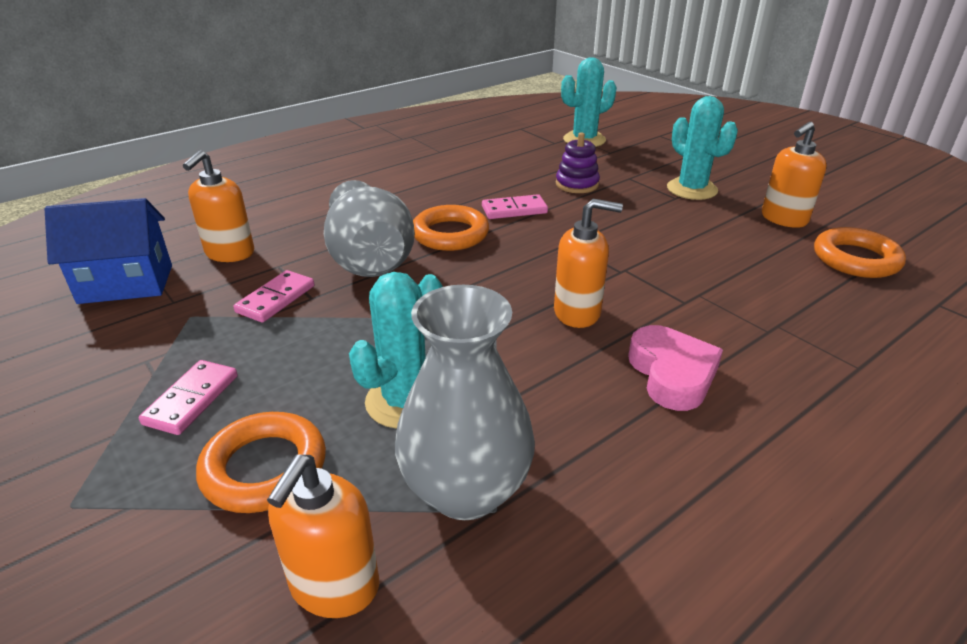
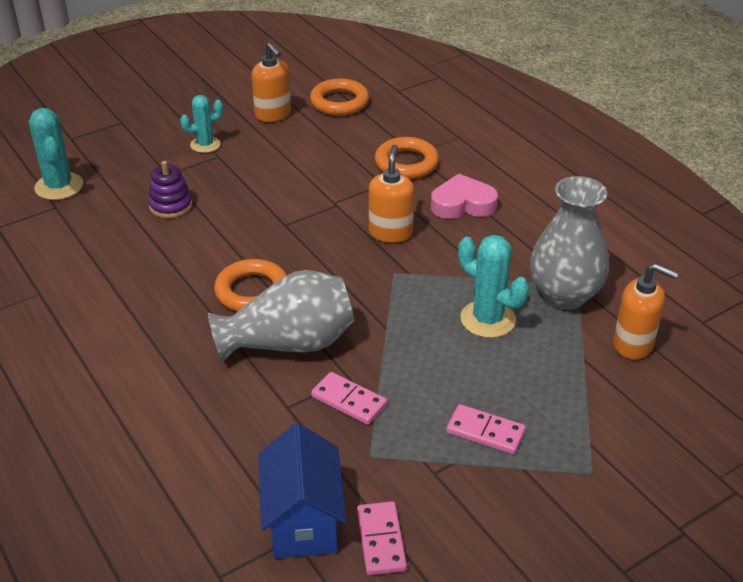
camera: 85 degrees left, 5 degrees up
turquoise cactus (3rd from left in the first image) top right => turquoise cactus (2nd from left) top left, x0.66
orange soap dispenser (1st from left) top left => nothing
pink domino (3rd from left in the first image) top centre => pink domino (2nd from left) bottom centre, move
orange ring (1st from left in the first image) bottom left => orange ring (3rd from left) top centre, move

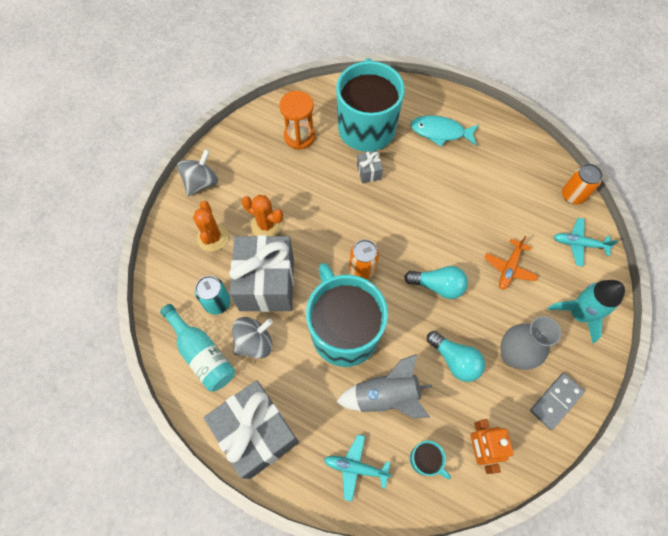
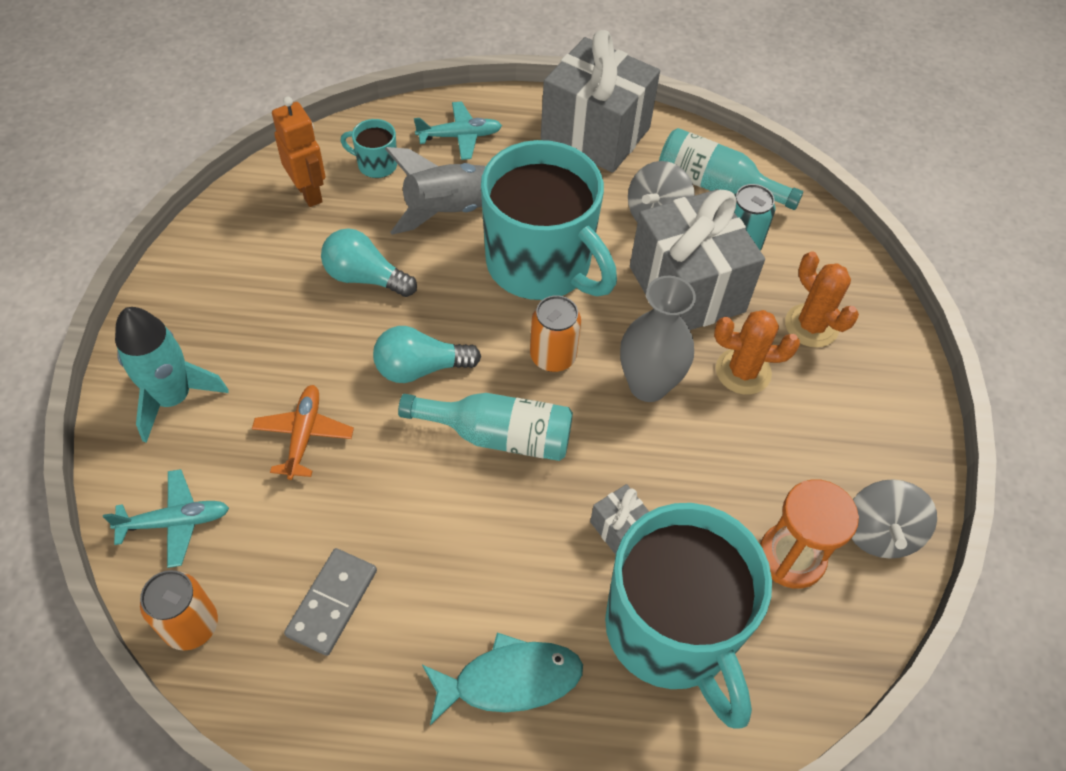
camera: 155 degrees right, 10 degrees down
grey spinning top (1st from left in the first image) top left => grey spinning top (2nd from left) bottom right, move
grey vase middle right => grey vase centre, move
grey domino bottom right => grey domino bottom left, move
nothing => turquoise bottle (1st from left) centre

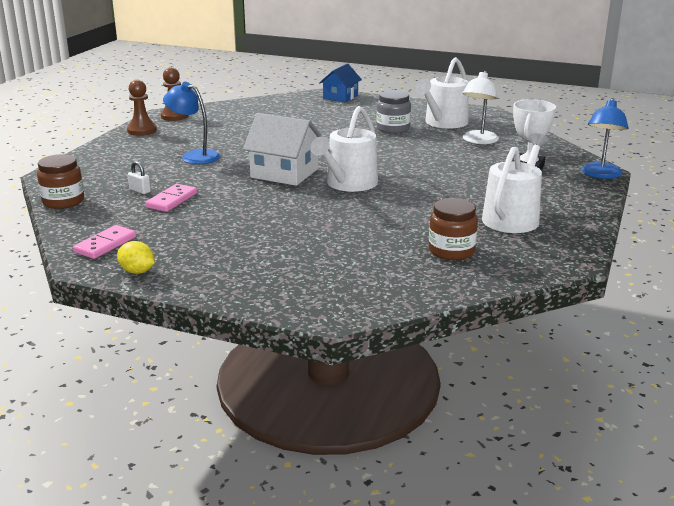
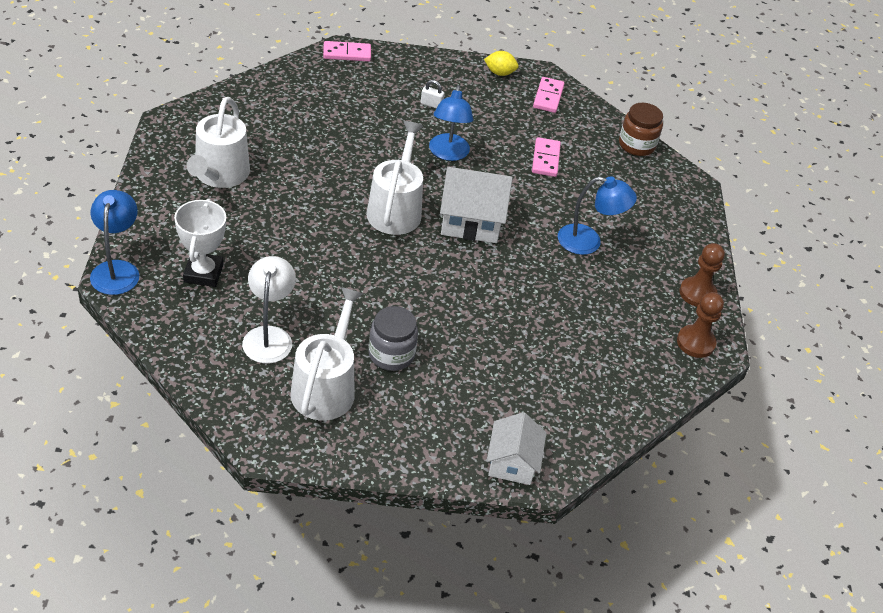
camera: 155 degrees right, 20 degrees up
blue house top centre => white house (2nd from left) bottom centre
white padlock middle left => white padlock top centre, move
brown jar (2nd from left) middle right => nothing
nothing => pink domino (1st from left) top centre
nothing => blue lamp (2nd from left) top centre

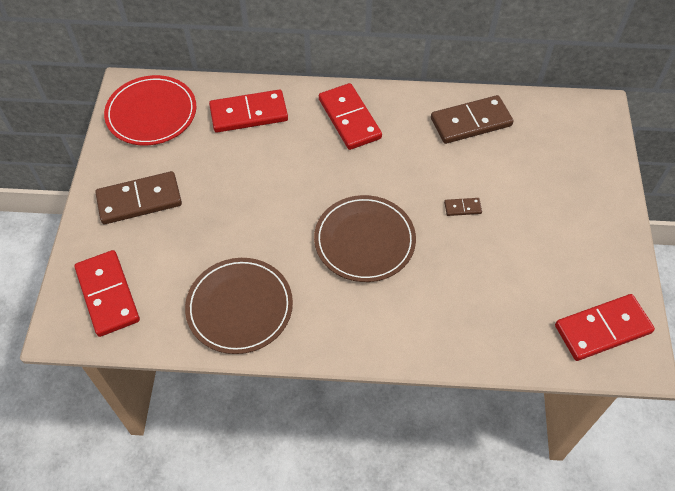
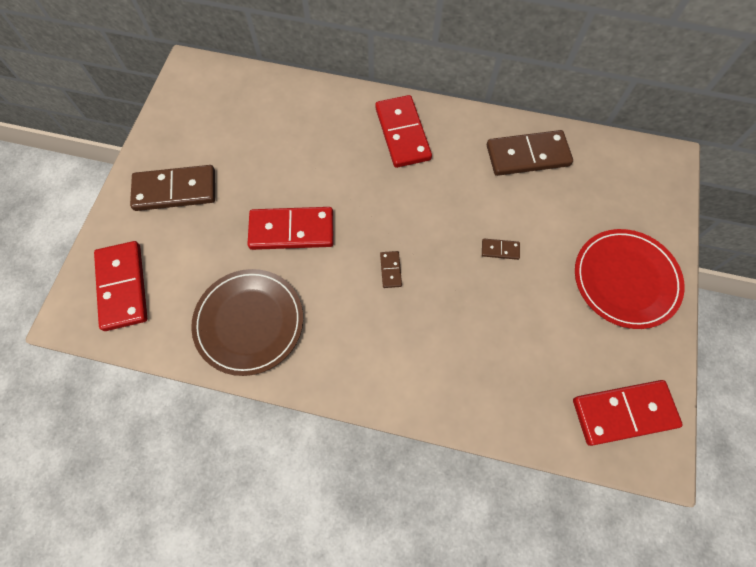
camera: 10 degrees right, 10 degrees up
red plate top left => red plate middle right, move
red domino (2nd from left) top centre => red domino (2nd from left) centre, move
brown plate (2nd from left) centre => brown domino (2nd from left) centre

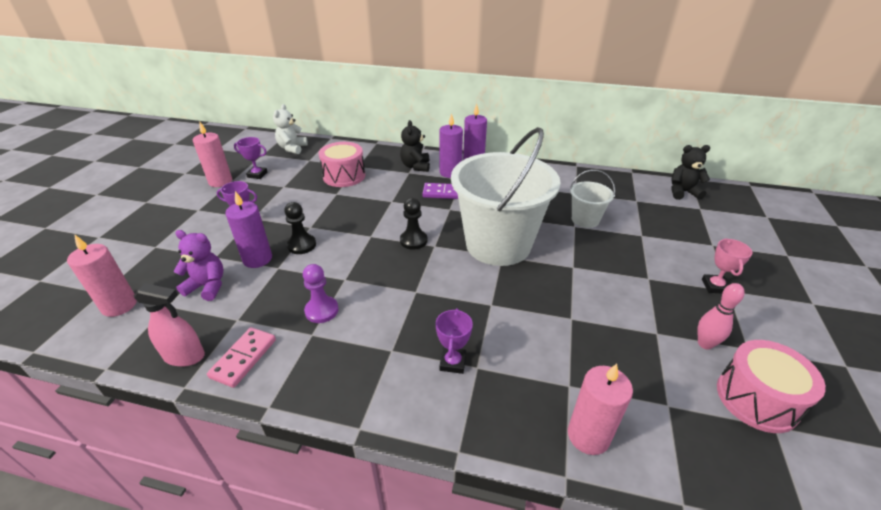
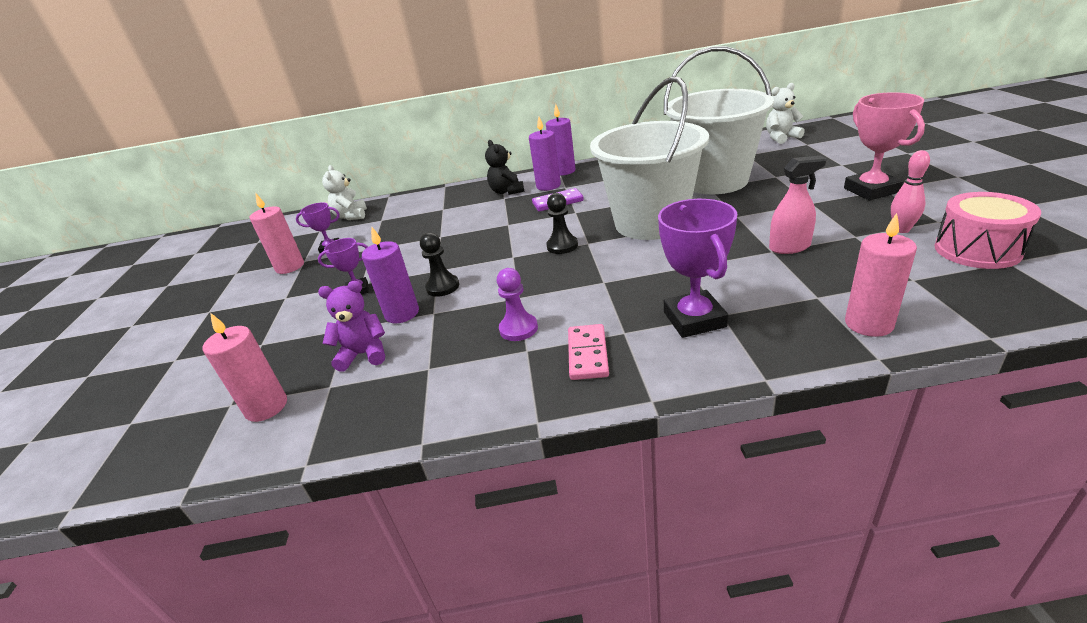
camera: 15 degrees left, 5 degrees down
pink drum (1st from left) top centre => nothing
black teddy bear (2nd from left) middle right => white teddy bear (2nd from left) top right
white bucket (2nd from left) middle right => white bucket (2nd from left) top centre, x2.23
pink trophy middle right => pink trophy top right, x1.78
pink spray bottle middle left => pink spray bottle top right, move
purple trophy (3rd from left) bottom centre => purple trophy (3rd from left) centre, x1.78
pink domino bottom left => pink domino centre, move

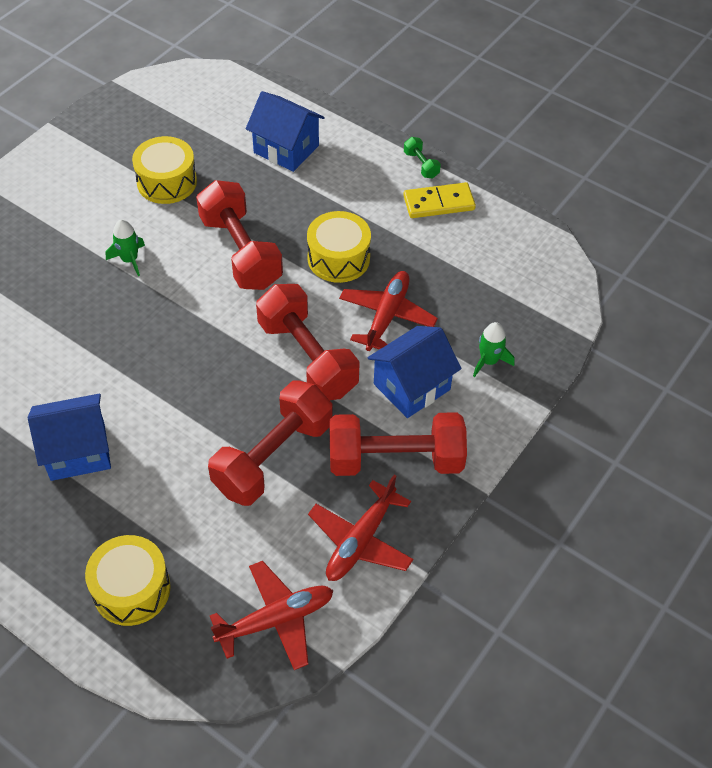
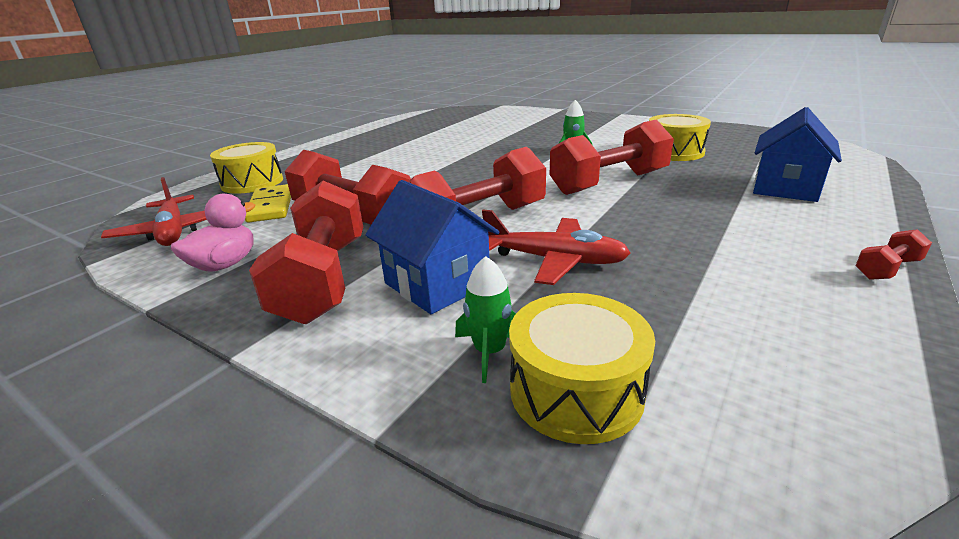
camera: 90 degrees right, 25 degrees down
green dumbbell top centre => red dumbbell (5th from left) middle right
yellow domino top centre => yellow domino middle left, move
yellow drum (3rd from left in the first image) top centre => yellow drum (2nd from left) bottom centre, move
blue house (1st from left) middle left => nothing
red plane (2nd from left) bottom centre => pink duck middle left

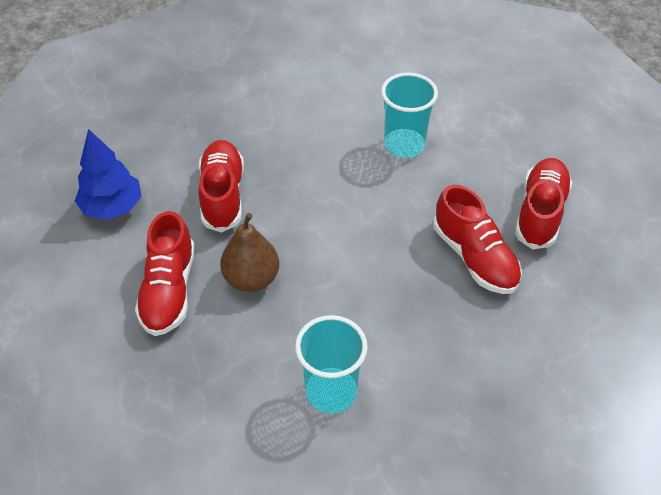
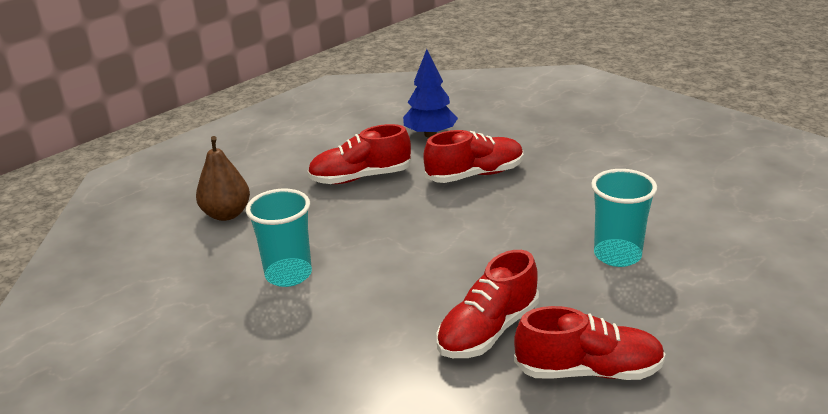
camera: 75 degrees right, 20 degrees down
brown pear centre => brown pear middle left, move

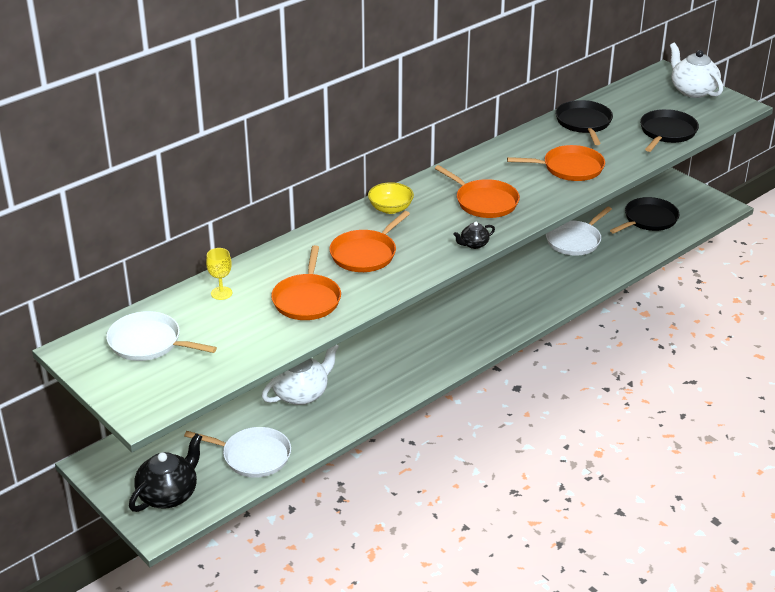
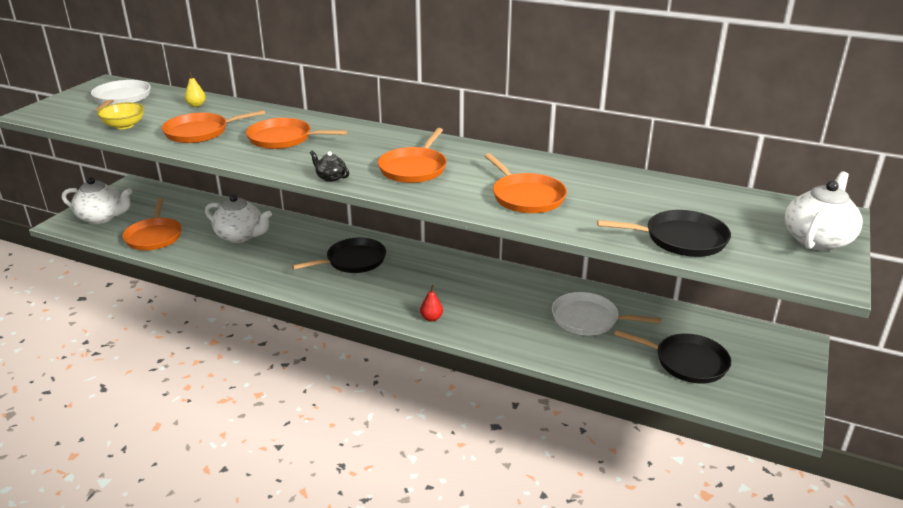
camera: 65 degrees right, 5 degrees down
black pan (1st from left) top right => black pan (1st from left) centre, move
yellow bowl centre => yellow bowl top left, move
yellow goblet middle left => yellow pear top left
white pan (2nd from left) bottom left => orange pan (1st from left) middle left
black teapot (1st from left) bottom left => white teapot (1st from left) middle left
nothing => red pear centre

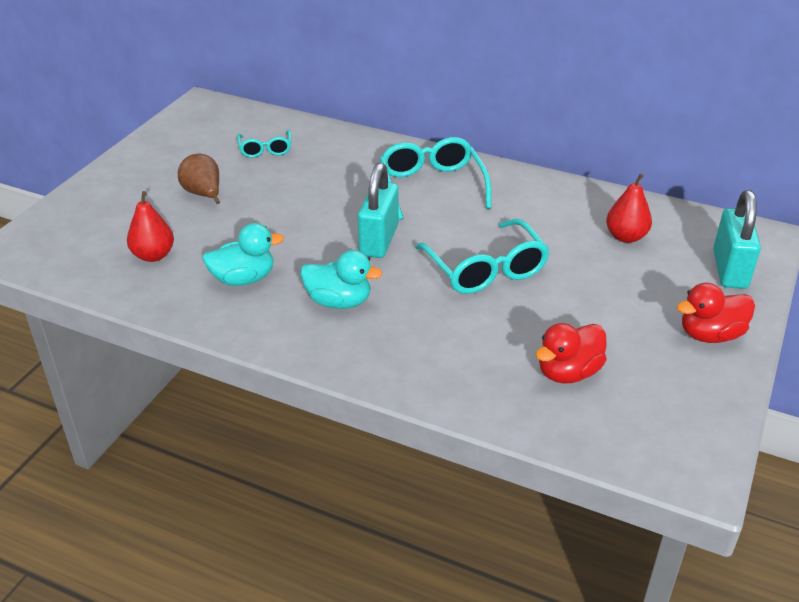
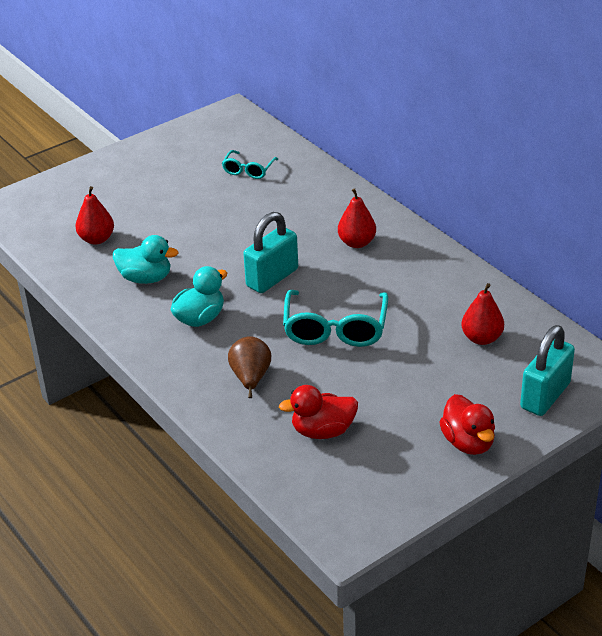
camera: 30 degrees right, 0 degrees up
turquoise glasses (2nd from left) top centre => red pear (2nd from left) centre
brown pear top left => brown pear centre, move
turquoise duck (2nd from left) centre => turquoise duck (2nd from left) middle left, 90 degrees counterclockwise
red duck (2nd from left) middle right => red duck (2nd from left) bottom right, 120 degrees counterclockwise

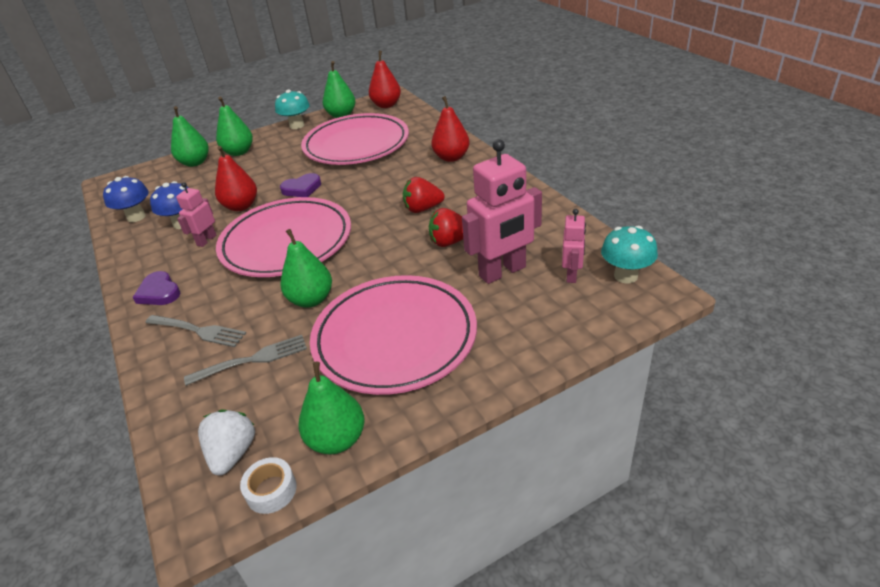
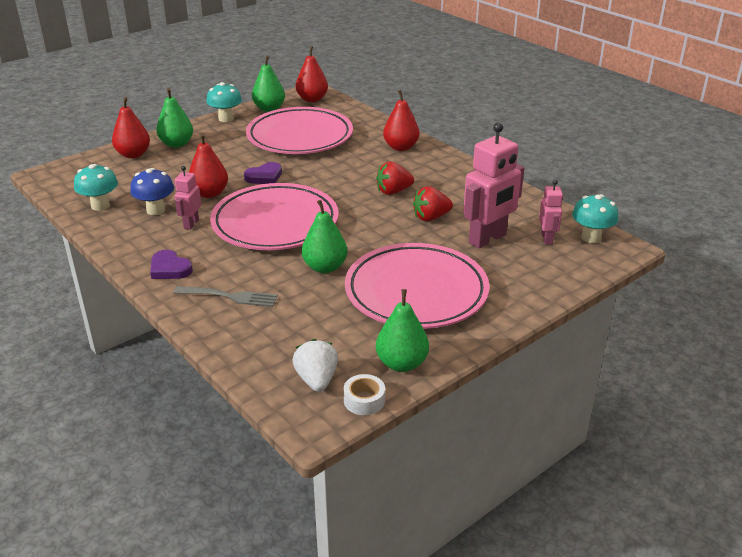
camera: 15 degrees left, 5 degrees down
green pear (1st from left) top left => red pear (1st from left) top left
blue mushroom (1st from left) middle left => turquoise mushroom (1st from left) middle left
grey fork (2nd from left) middle left => nothing

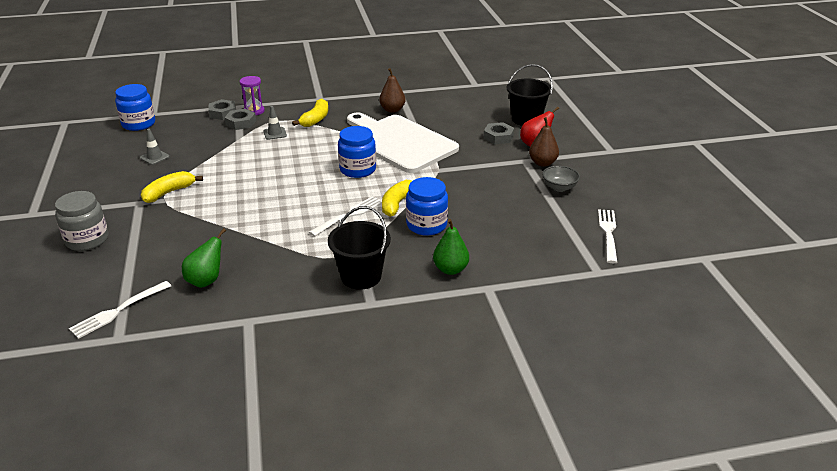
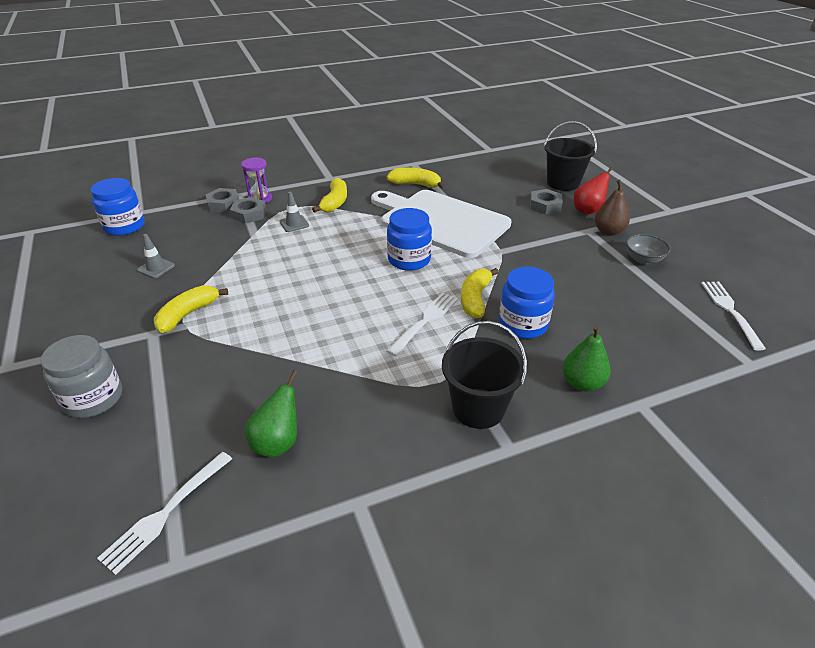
camera: 10 degrees left, 5 degrees up
brown pear (1st from left) top centre => yellow banana (3rd from left) top centre

